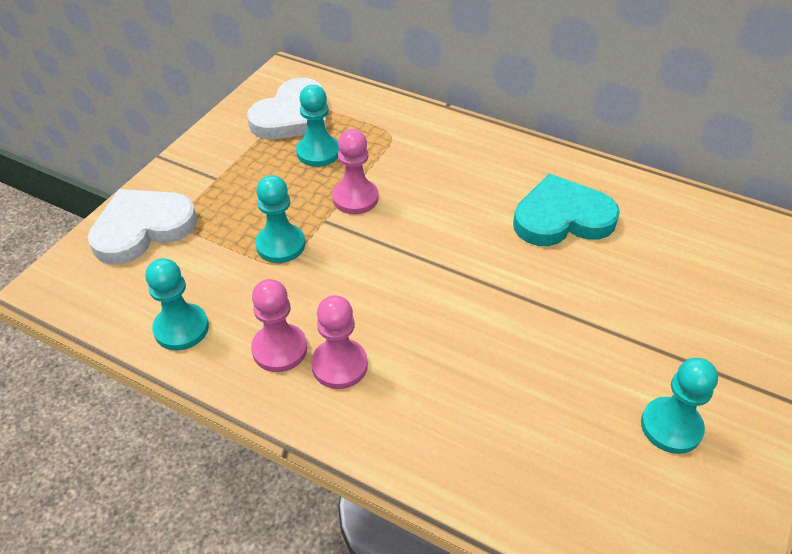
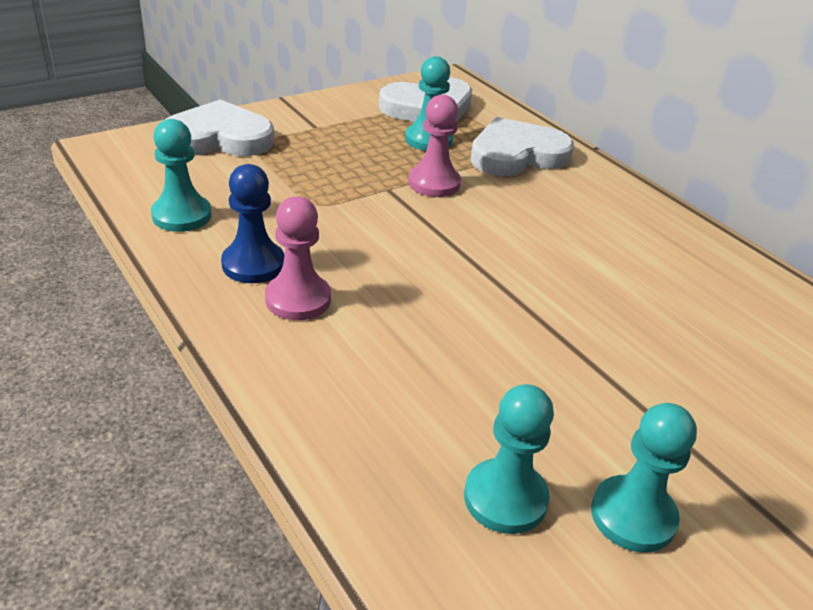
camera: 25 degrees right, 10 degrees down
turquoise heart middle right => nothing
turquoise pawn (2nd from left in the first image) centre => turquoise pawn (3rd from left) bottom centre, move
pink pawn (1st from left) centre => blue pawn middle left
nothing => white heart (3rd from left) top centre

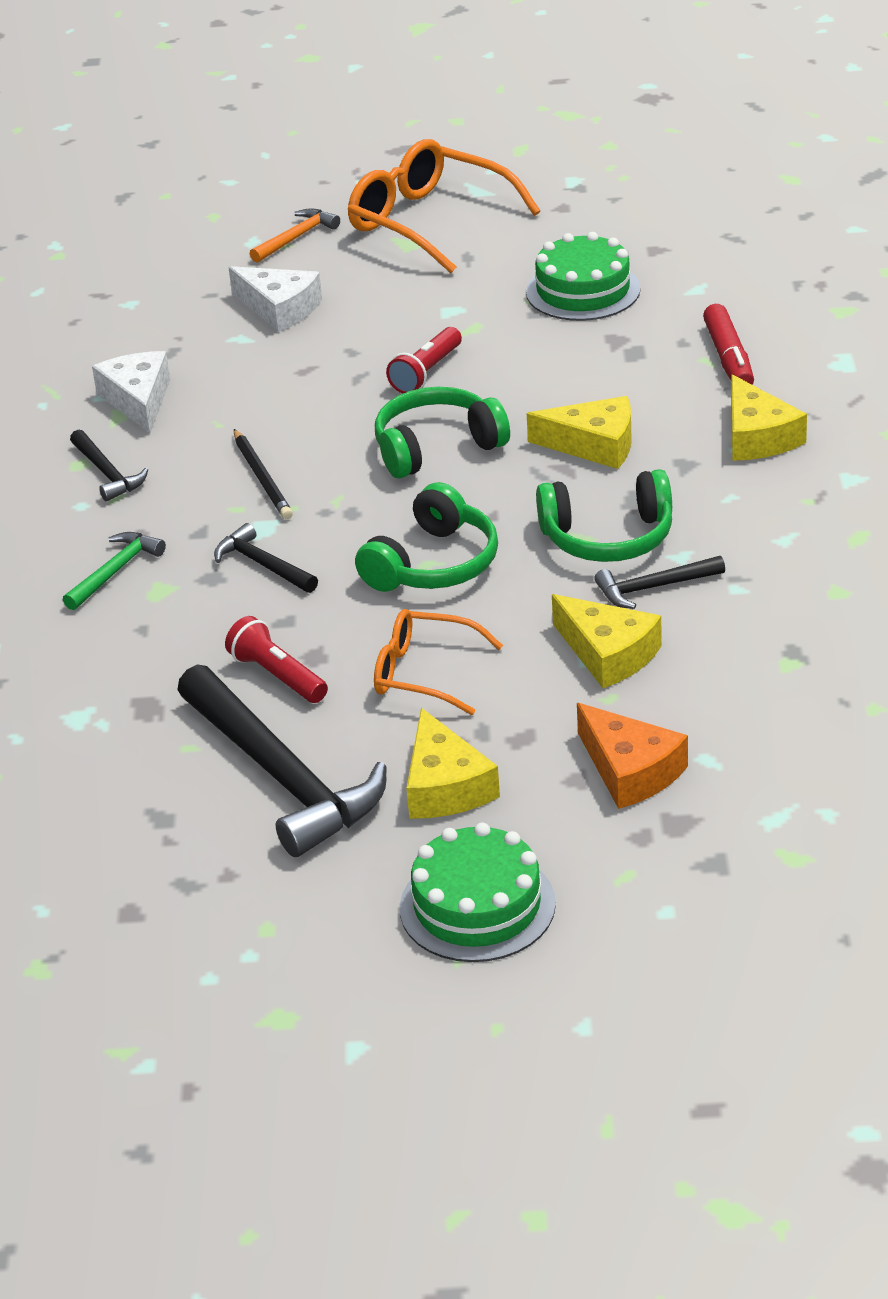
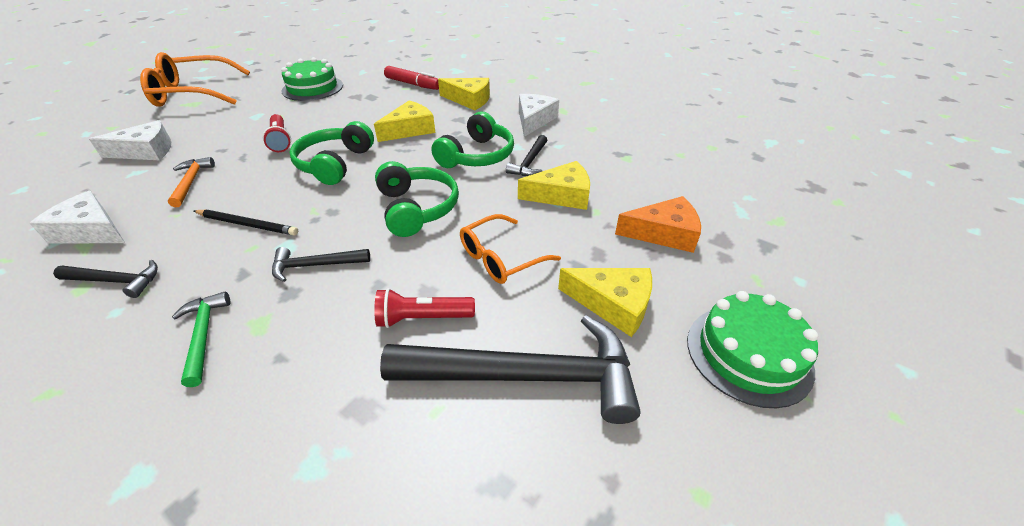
camera: 55 degrees left, 5 degrees up
orange hammer top left => orange hammer middle left, move
nothing => white cheese (3rd from left) top centre

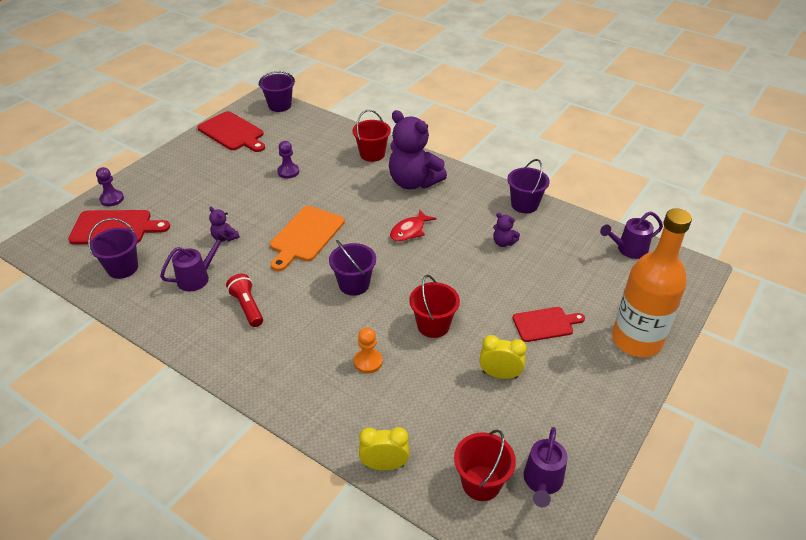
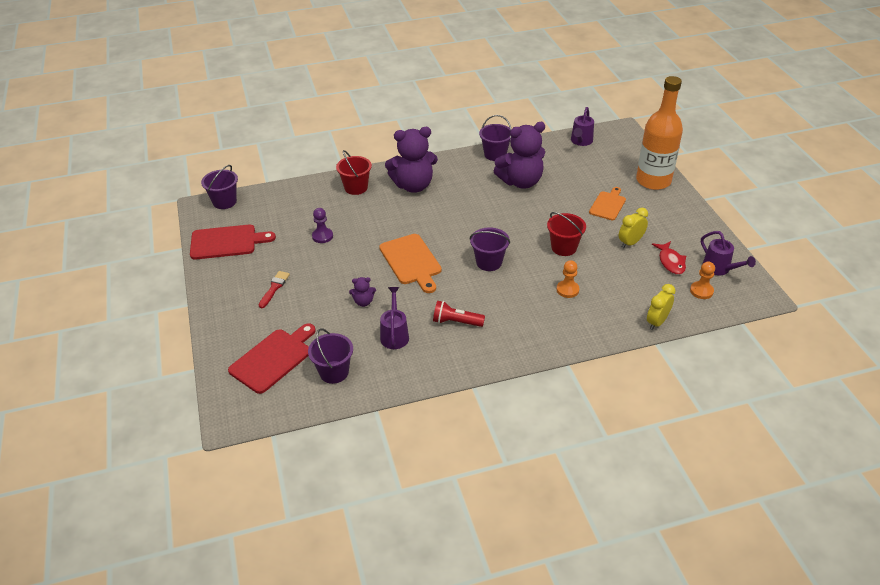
camera: 50 degrees left, 0 degrees up
purple pawn (1st from left) middle left => nothing
red fish centre => red fish middle right, move
purple teddy bear (3rd from left) centre => purple teddy bear (3rd from left) top centre, x2.31
red cutting board (3rd from left) middle right => orange cutting board (2nd from left) middle right
red bucket (3rd from left) bottom centre => orange pawn (2nd from left) middle right
nothing => red brush middle left

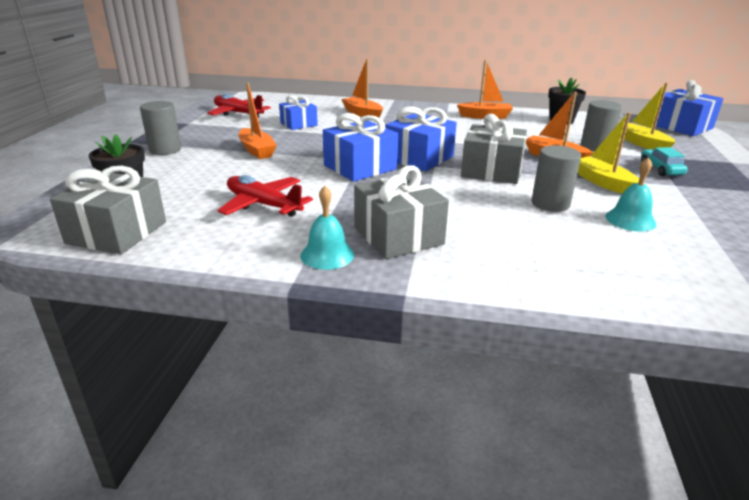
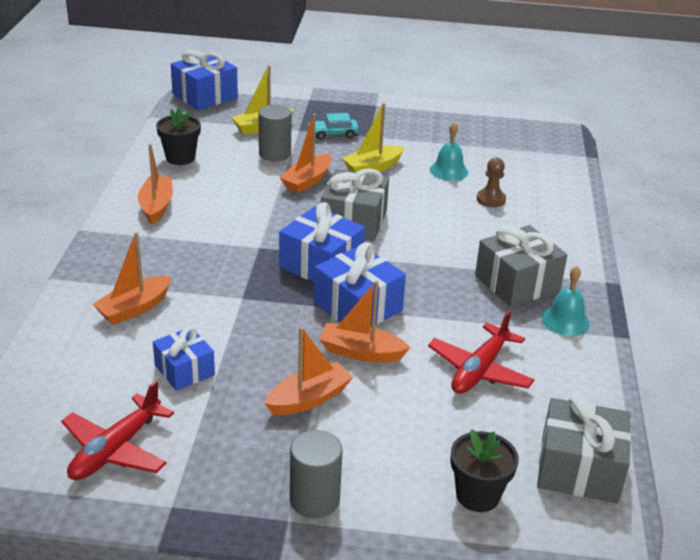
camera: 95 degrees left, 5 degrees up
grey cylinder (2nd from left) middle right => nothing
nothing => brown pawn top right
nothing => orange boat (5th from left) centre

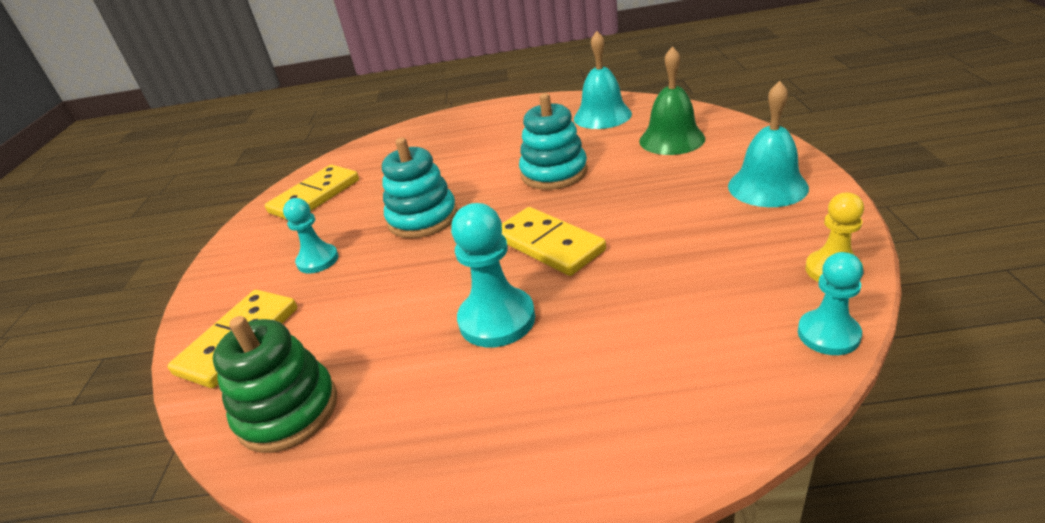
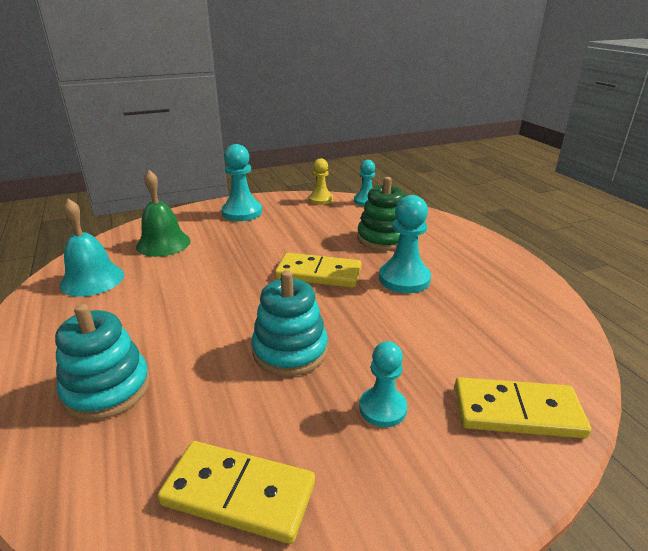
camera: 115 degrees left, 5 degrees down
turquoise bell (2nd from left) top right => turquoise pawn (1st from left) top centre
turquoise stacking toy (2nd from left in the first image) top centre => turquoise stacking toy (1st from left) middle left, move
yellow domino (3rd from left in the first image) centre => yellow domino (2nd from left) centre, 75 degrees clockwise
green stacking toy bottom left => green stacking toy centre, move

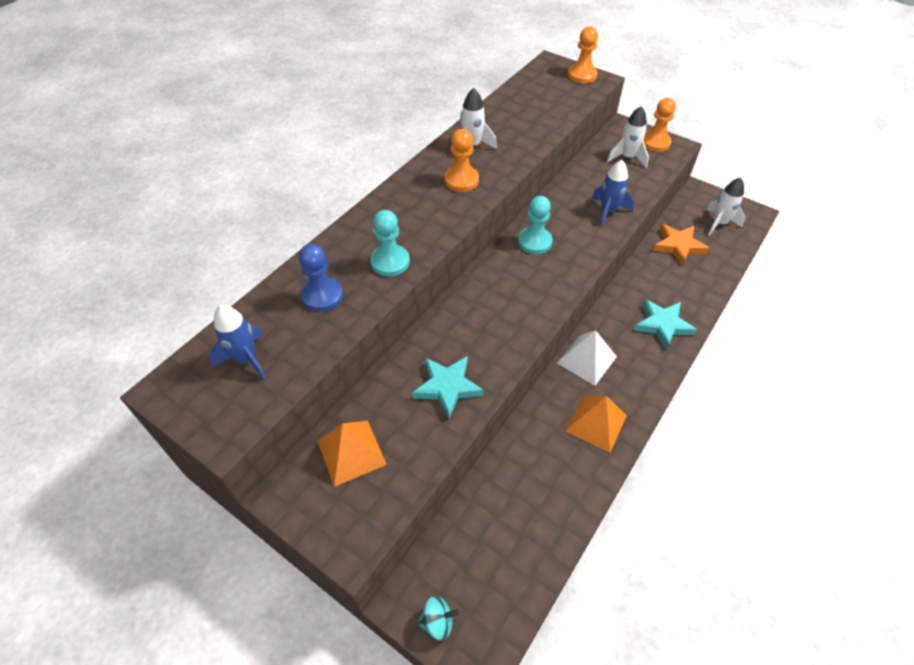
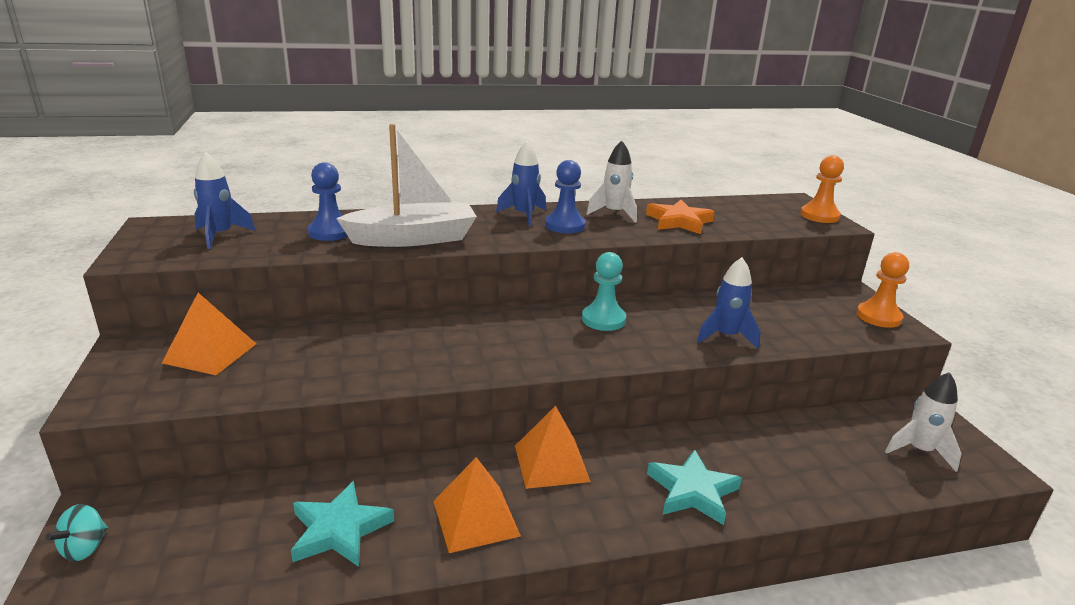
camera: 40 degrees right, 25 degrees down
white rocket (2nd from left) top right => nothing
orange pawn (1st from left) top centre => blue pawn (2nd from left) top centre
turquoise pawn (1st from left) centre => white boat top centre
orange star middle right => orange star centre, move
white pyramid centre => orange pyramid (3rd from left) bottom centre
turquoise star (1st from left) centre => turquoise star (1st from left) bottom left, move
turquoise spinning top bottom centre => turquoise spinning top bottom left, 75 degrees clockwise
nothing => blue rocket (2nd from left) top centre

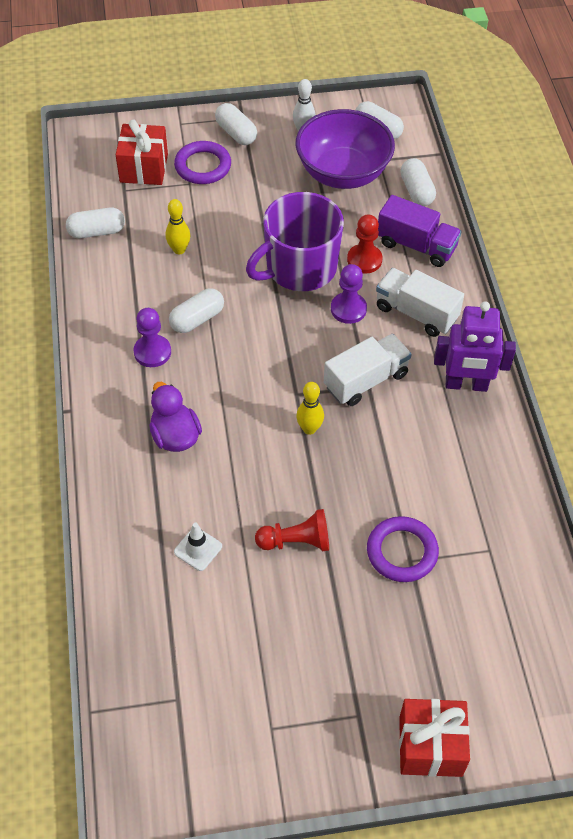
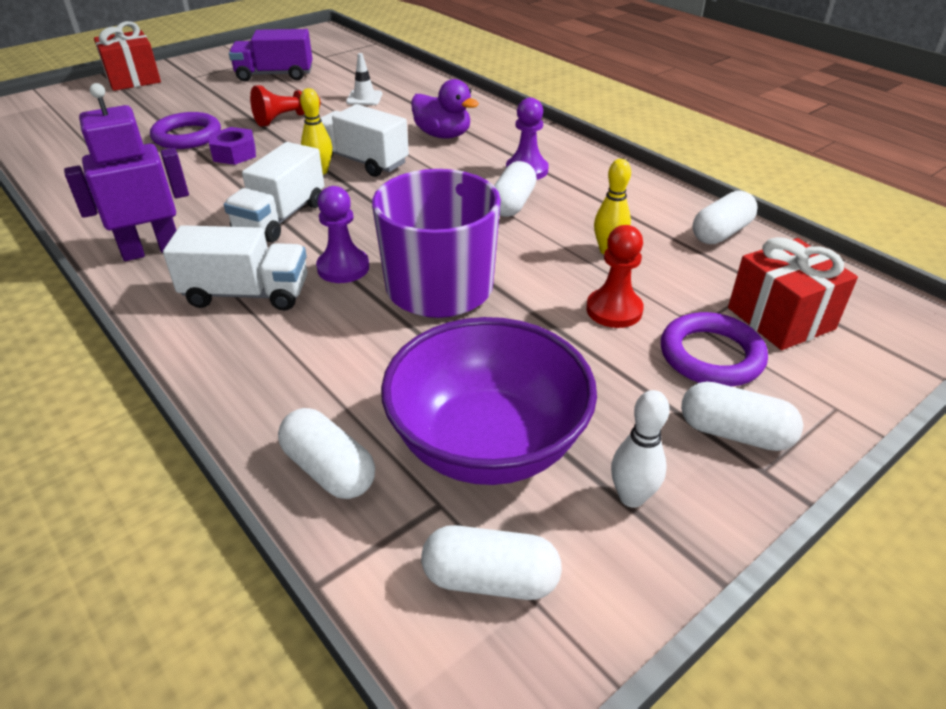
camera: 150 degrees right, 15 degrees down
purple truck top right => purple truck top left, move
red pawn (2nd from left) top centre => red pawn (2nd from left) centre, move
nothing => white truck (3rd from left) top centre
nothing => purple nut top left

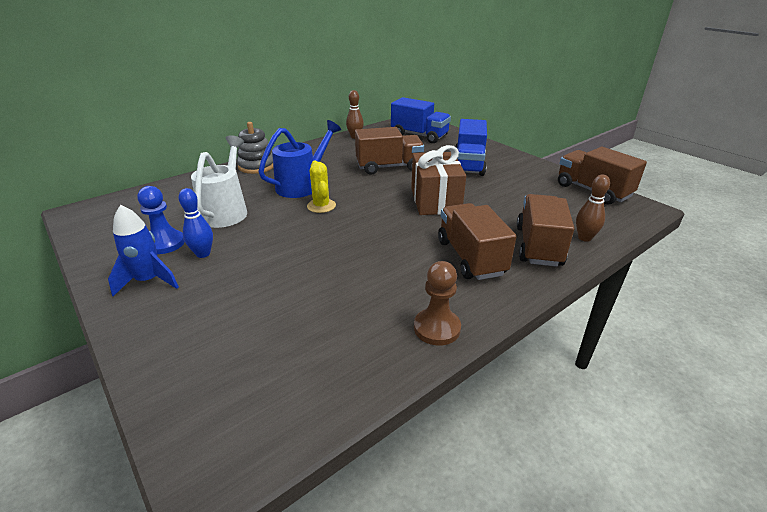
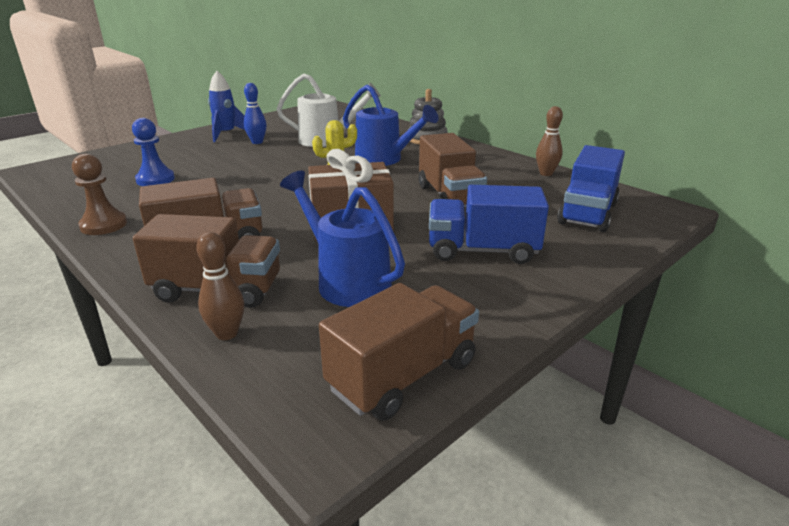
camera: 85 degrees right, 5 degrees down
blue pawn middle left => blue pawn top left, move
nothing => blue watering can (1st from left) centre

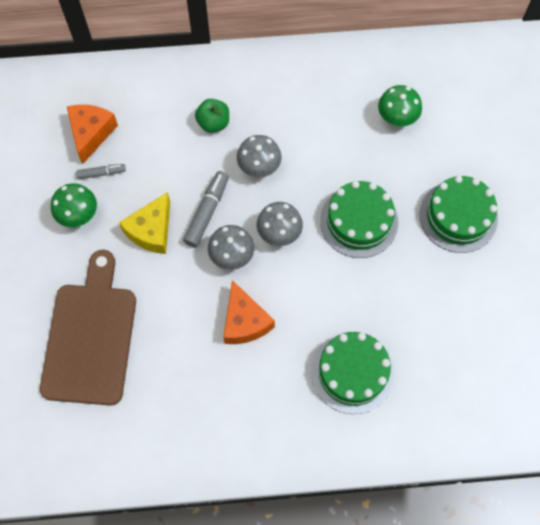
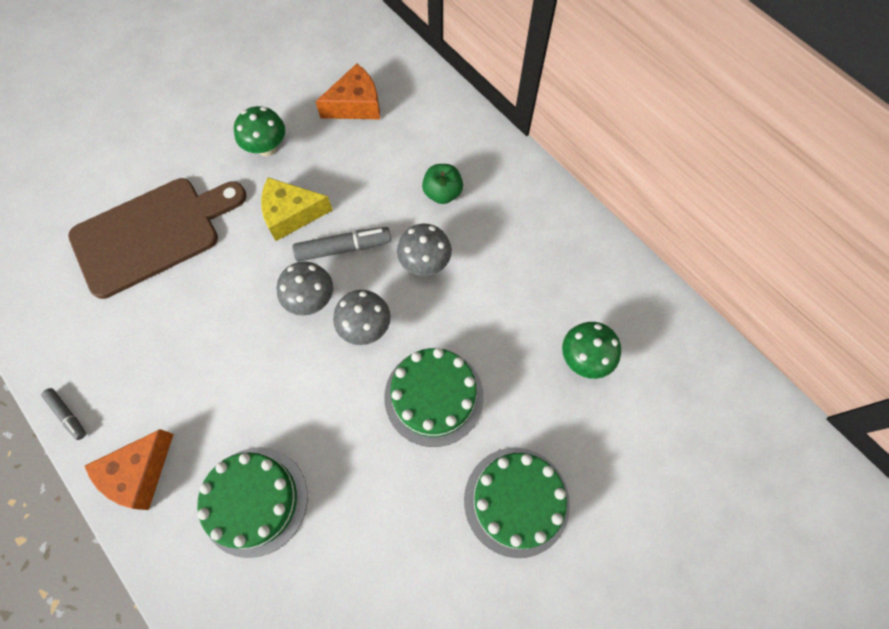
camera: 55 degrees right, 0 degrees up
grey marker (1st from left) top left => grey marker (1st from left) middle left, move
orange cheese (2nd from left in the first image) centre => orange cheese (1st from left) bottom left, move

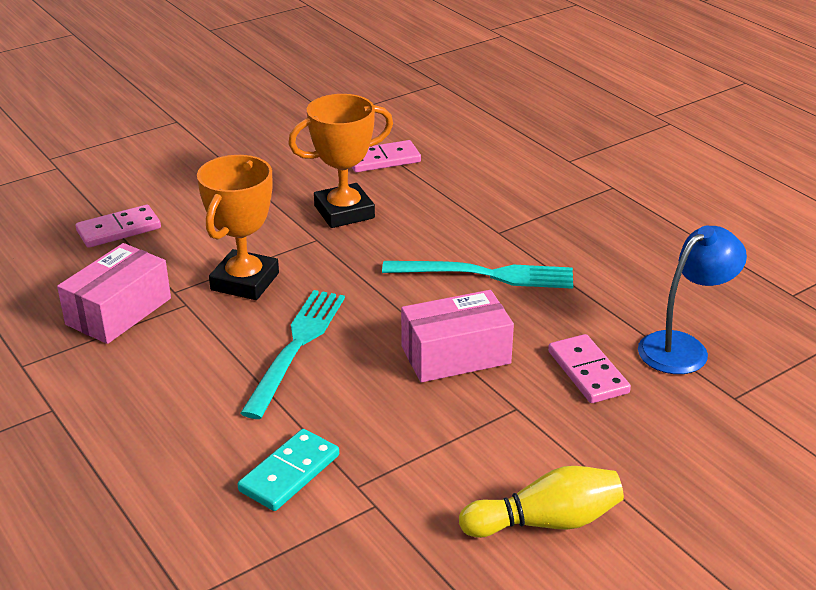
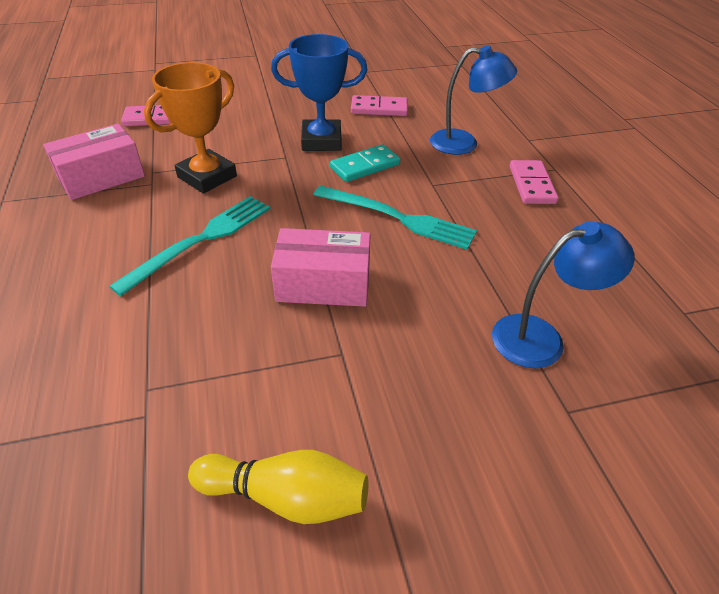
camera: 20 degrees right, 10 degrees up
orange trophy (2nd from left) top centre => blue trophy top centre
pink domino (3rd from left) middle right => pink domino (3rd from left) top right, move
turquoise domino bottom centre => turquoise domino top centre, move
nothing => blue lamp (1st from left) top centre

